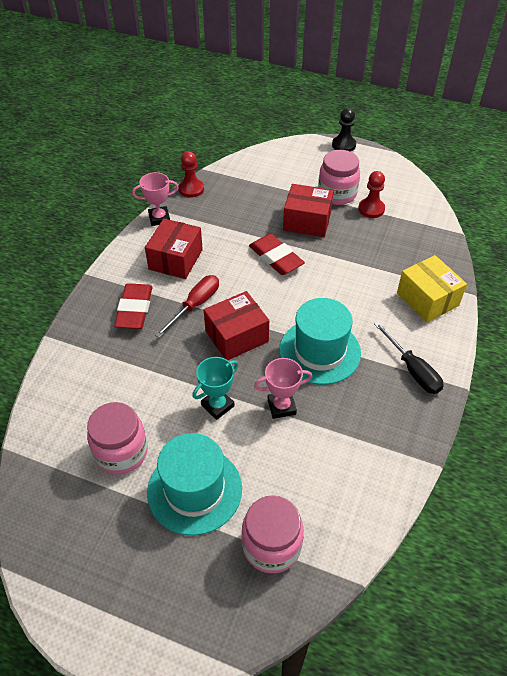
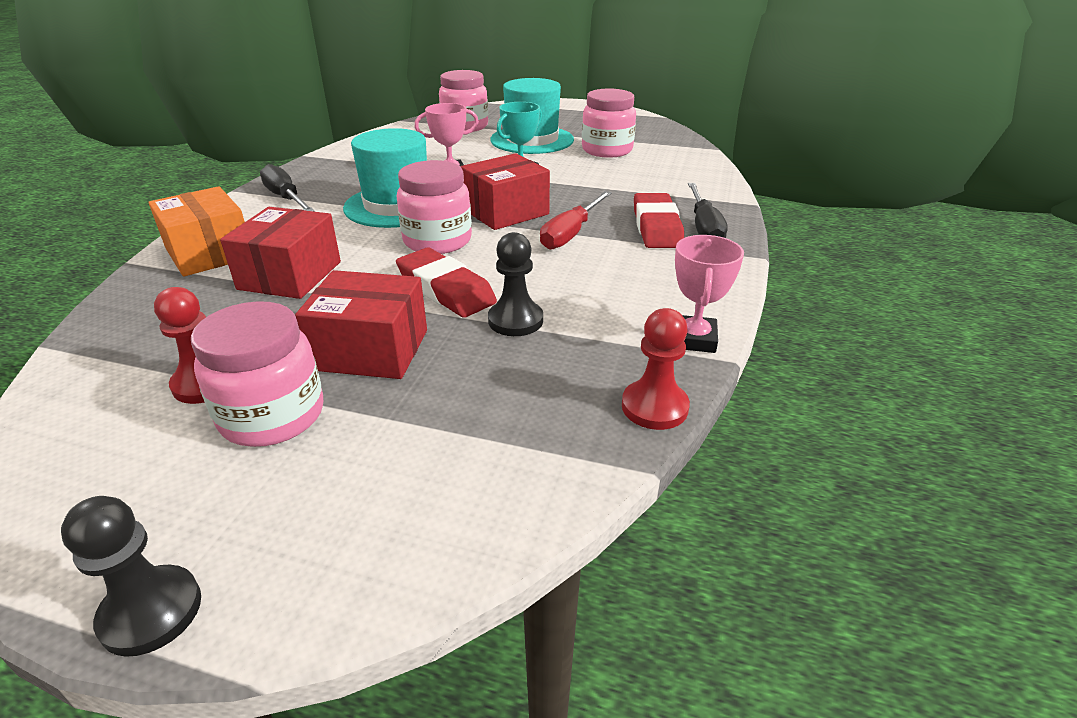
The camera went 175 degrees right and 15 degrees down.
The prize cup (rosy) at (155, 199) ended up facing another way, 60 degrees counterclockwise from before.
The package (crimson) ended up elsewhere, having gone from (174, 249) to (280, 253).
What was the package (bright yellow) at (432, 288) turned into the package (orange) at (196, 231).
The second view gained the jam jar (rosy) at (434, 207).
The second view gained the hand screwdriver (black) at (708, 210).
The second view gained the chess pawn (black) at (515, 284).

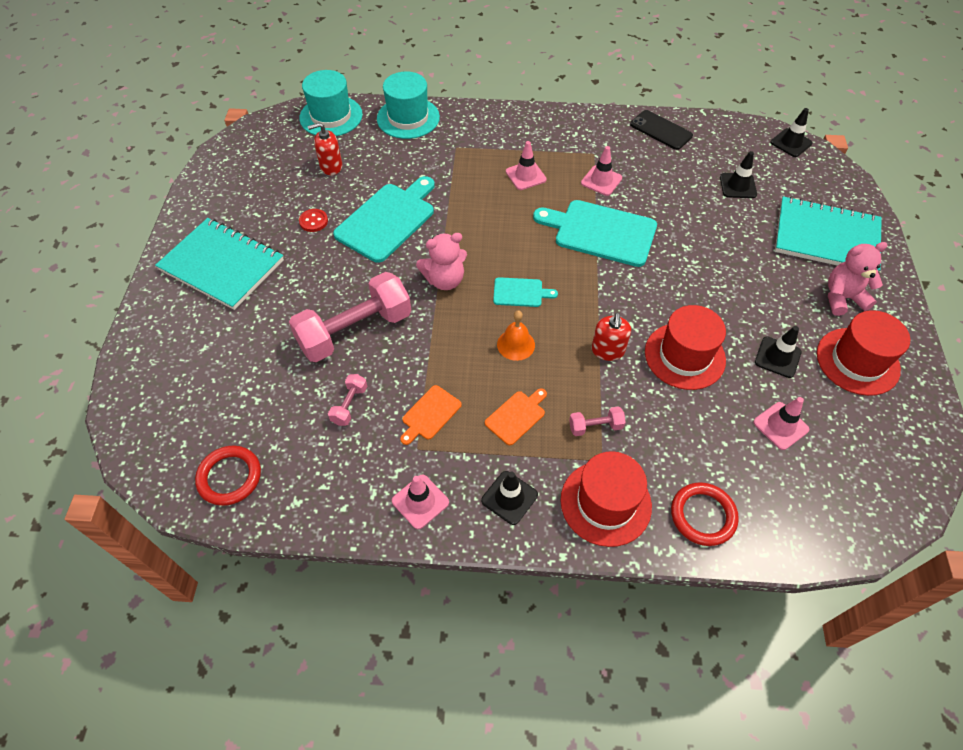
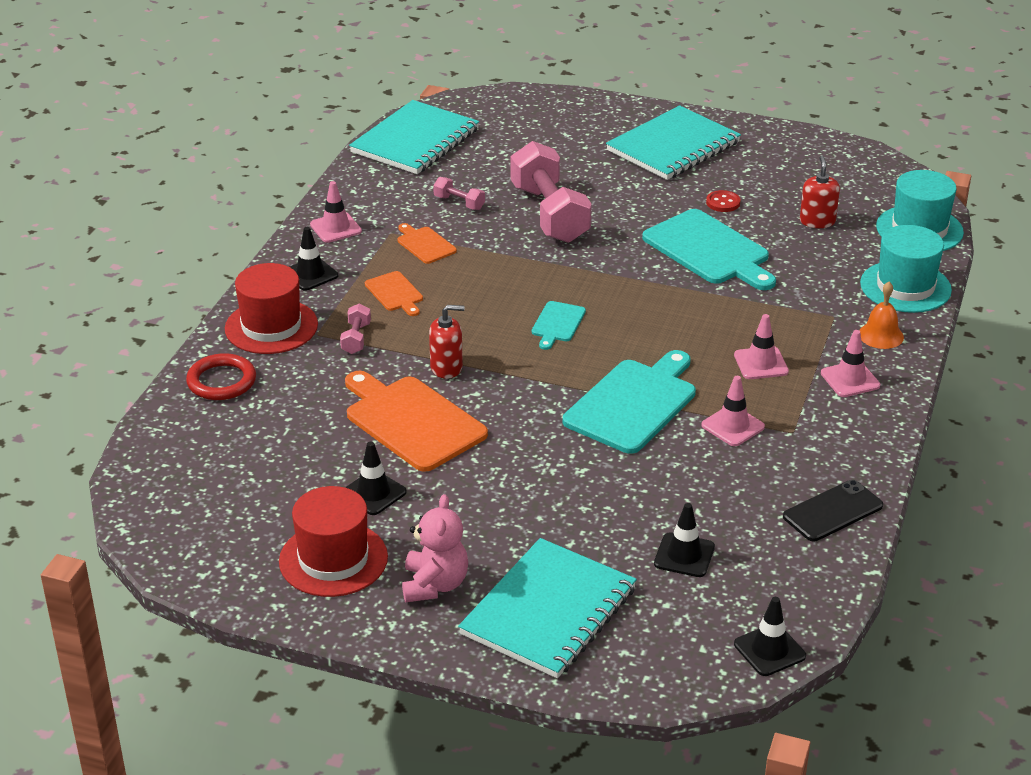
The camera went 105 degrees right and 20 degrees down.
The second view lost the teddy (rosy) at (441, 261).
Where the hat (crimson) stood at (685, 347), the cutting board (orange) came to stand at (416, 421).
The bell (orange) ended up elsewhere, having gone from (516, 335) to (881, 315).
The soap dispenser (crimson) at (611, 337) ended up facing another way, 150 degrees clockwise from before.
The safety cone (rosy) ended up elsewhere, having gone from (781, 423) to (850, 363).
Where the ring (crimson) stood at (228, 476), the exercise book (teal) came to stand at (414, 137).

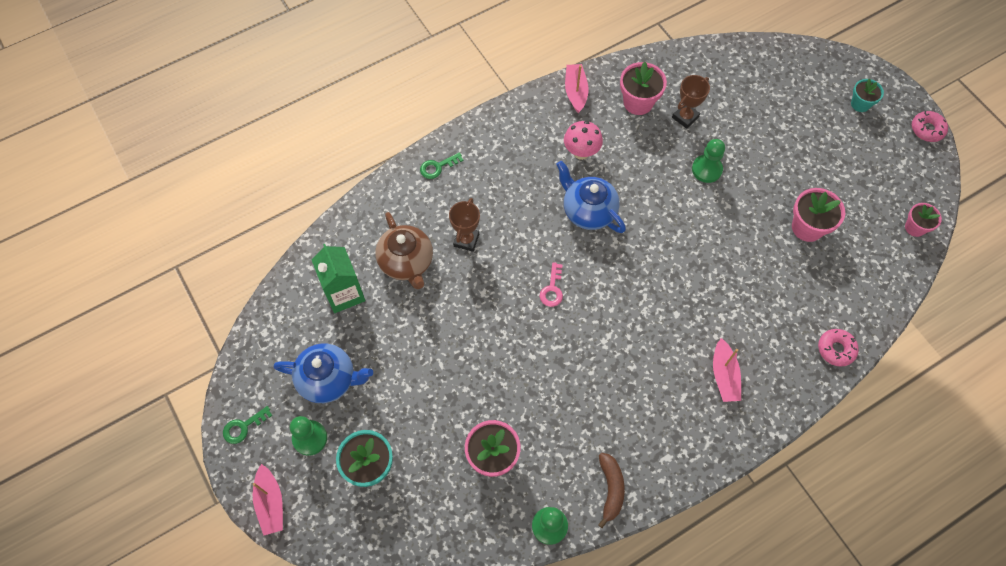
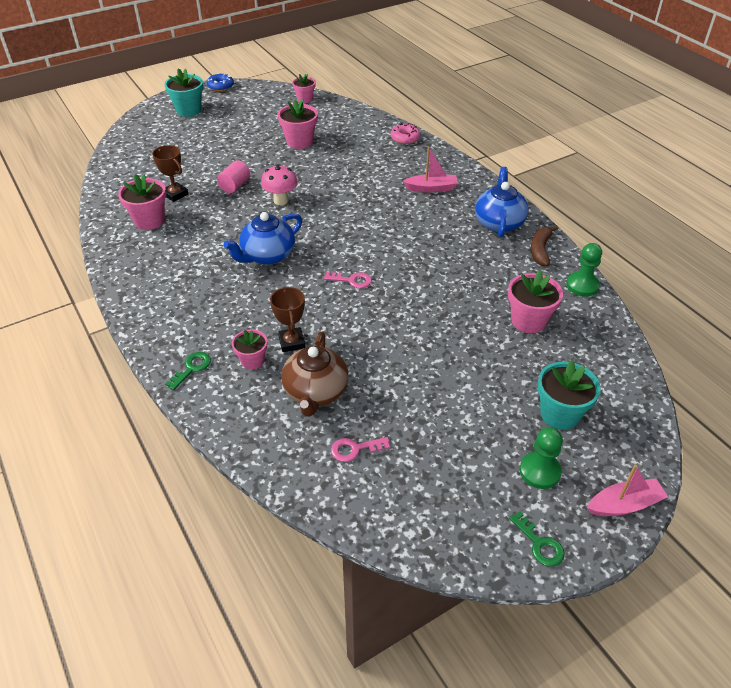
The camera went 90 degrees left and 20 degrees down.
The second view lost the boat (rosy) at (577, 88).
The size of the flower pot (teal) at (867, 95) changed by a factor of 1.57.
What was the doughnut (rosy) at (930, 126) turned into the doughnut (blue) at (220, 82).
The fungus (rosy) ended up elsewhere, having gone from (583, 140) to (279, 184).
Where the chess pawn (leaf-green) stood at (708, 161), the solid cylinder (rosy) came to stand at (233, 176).
The key (leaf-green) at (442, 165) ended up facing another way, 120 degrees counterclockwise from before.
The prize cup (dark brown) at (464, 225) ended up facing another way, 60 degrees clockwise from before.
The teapot (dark brown) at (404, 250) ended up facing another way, 120 degrees clockwise from before.
Where the carton (leaf-green) stood at (338, 278), the key (rosy) came to stand at (360, 449).
The teapot (blue) ended up elsewhere, having gone from (323, 373) to (502, 202).
The banana (dark brown) at (611, 490) ended up facing another way, 75 degrees counterclockwise from before.
The second view gained the flower pot (rosy) at (250, 349).

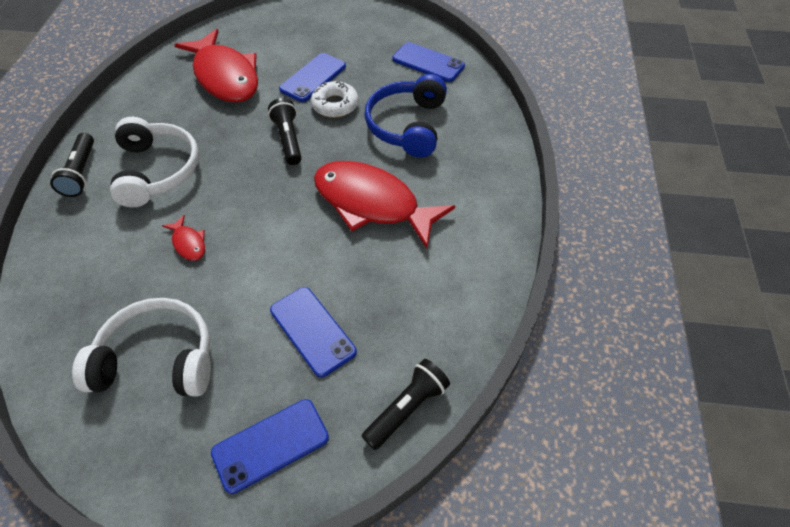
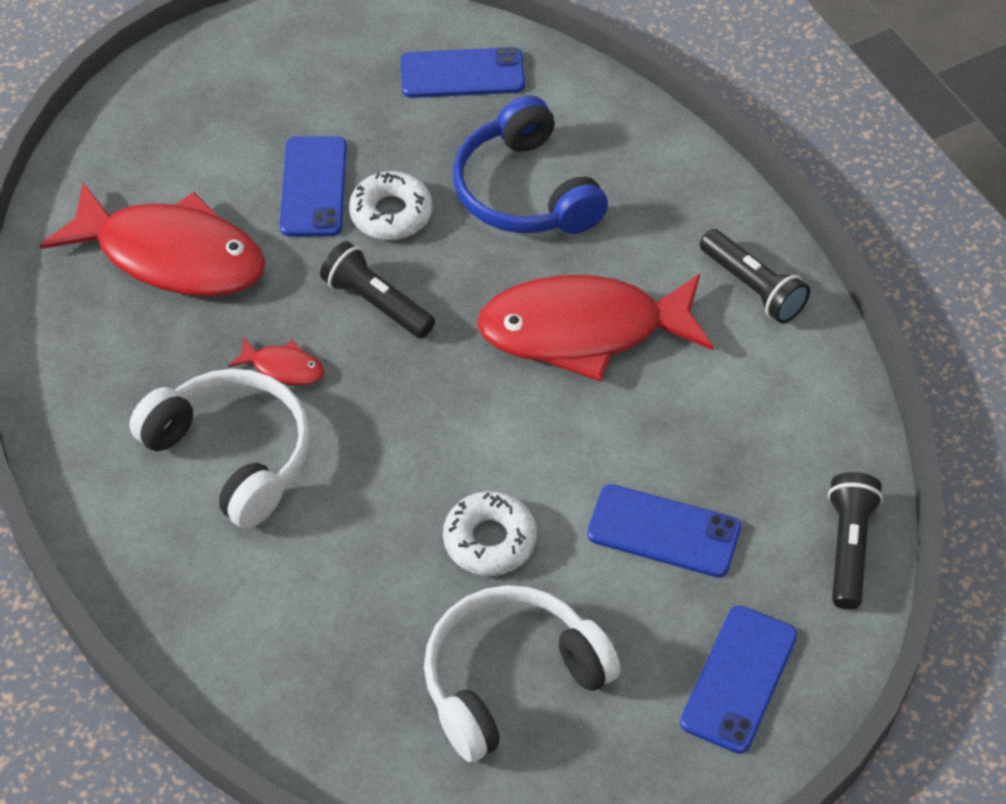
The camera went 35 degrees left and 0 degrees up.
The torch (black) ended up elsewhere, having gone from (72, 165) to (755, 276).
The toy fish (crimson) ended up elsewhere, having gone from (183, 238) to (276, 361).
The second view gained the doughnut (pure white) at (490, 533).

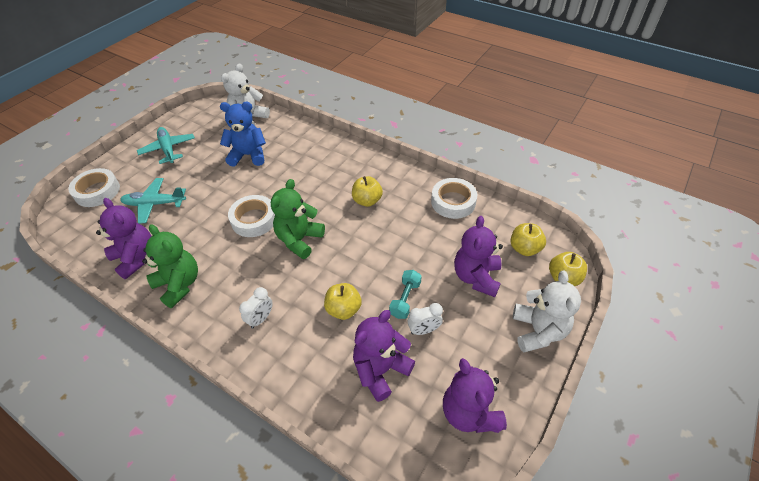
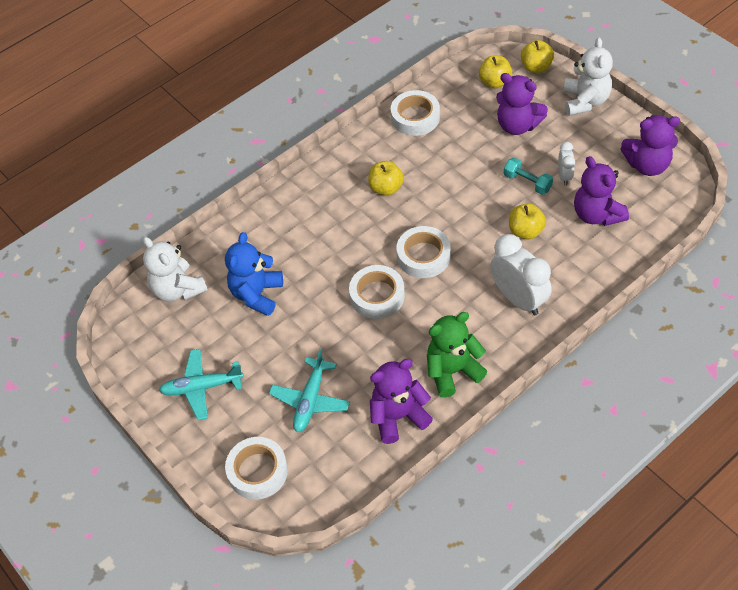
The camera went 70 degrees left and 5 degrees up.
Where the teddy (leaf-green) stood at (298, 219), the roll of tape (pure white) came to stand at (423, 252).
The teddy (pure white) at (547, 312) ended up facing another way, 75 degrees clockwise from before.
The size of the bedside clock (pure white) at (256, 308) changed by a factor of 1.94.

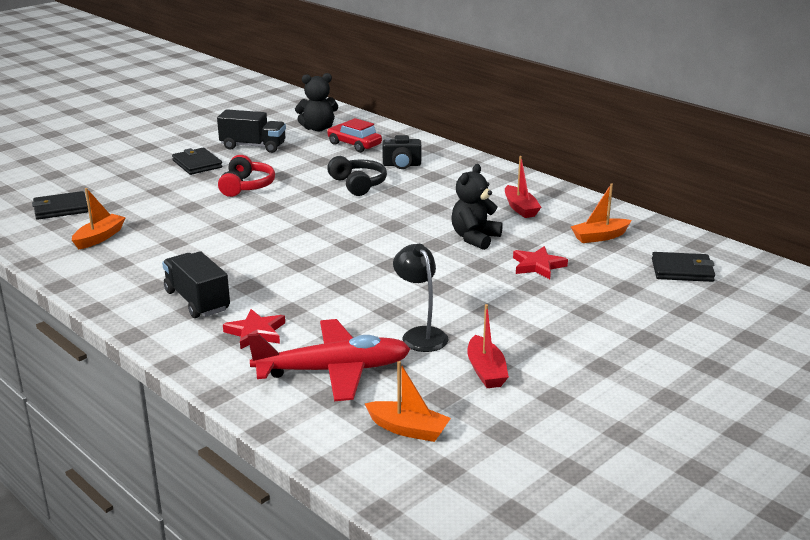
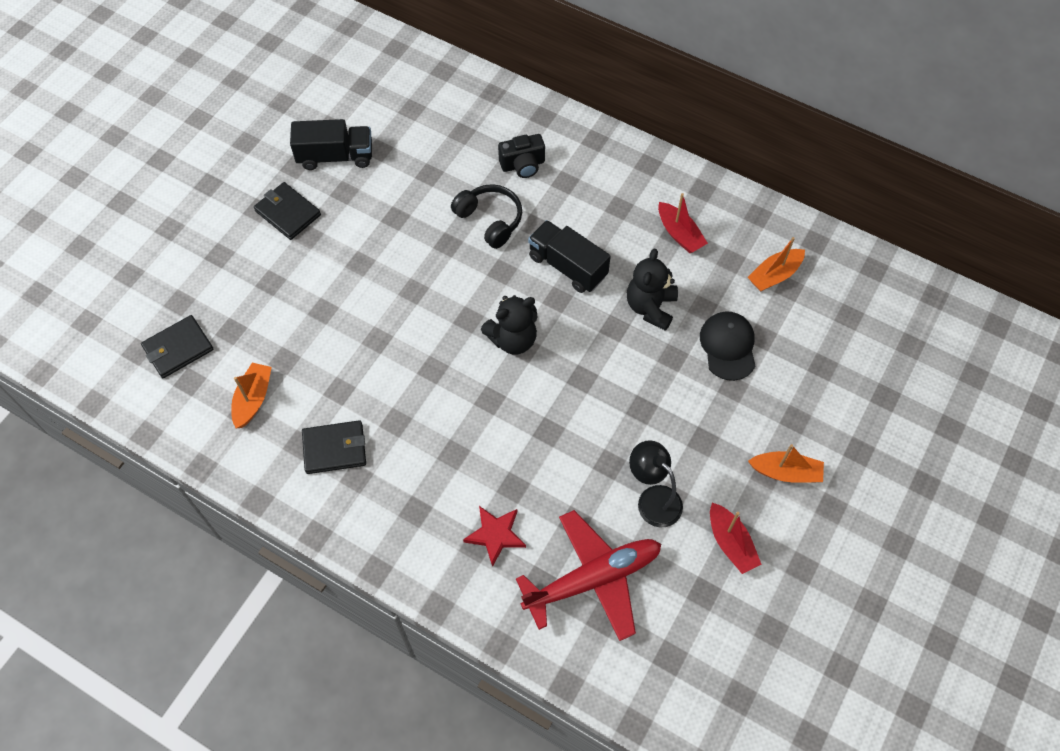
The camera went 15 degrees left and 35 degrees up.
The teddy (black) ended up elsewhere, having gone from (316, 102) to (509, 325).
The second view lost the toy car (crimson) at (354, 135).
The second view lost the over-ear headphones (crimson) at (246, 176).
Where the star shape (crimson) stood at (540, 262), the baseball cap (black) came to stand at (727, 346).
The lorry (black) ended up elsewhere, having gone from (196, 284) to (569, 256).
The card wallet (black) ended up elsewhere, having gone from (683, 267) to (334, 447).
The boat (orange) ended up elsewhere, having gone from (408, 401) to (786, 463).

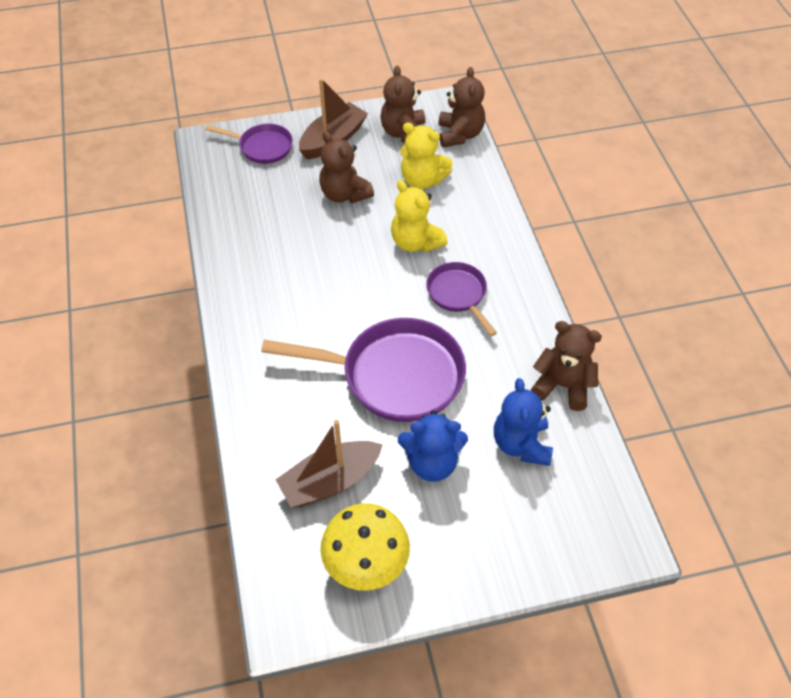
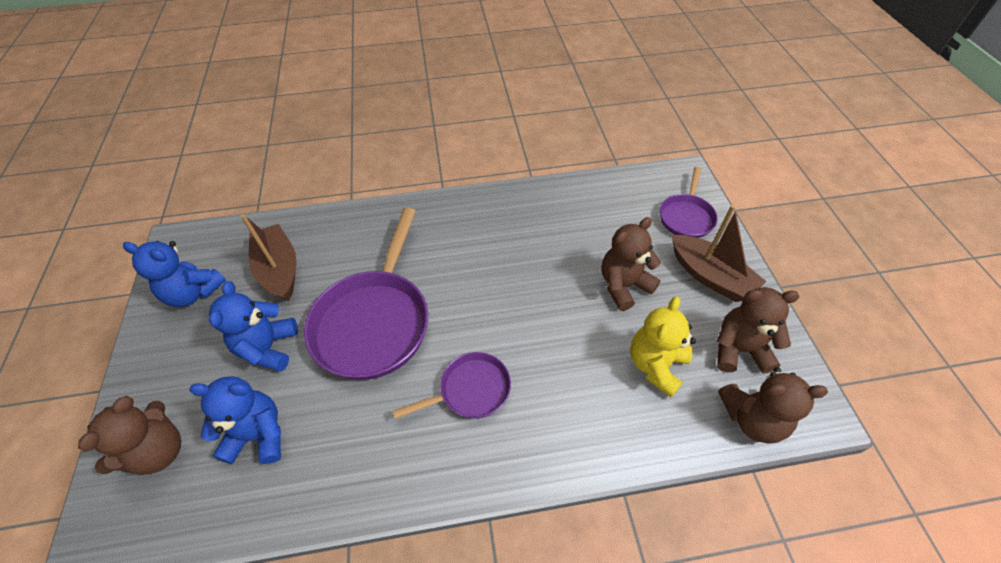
The camera went 95 degrees right and 0 degrees up.
The second view lost the teddy (bright yellow) at (419, 216).
The teddy (dark brown) ended up elsewhere, having gone from (566, 366) to (129, 435).
Where the fungus (bright yellow) stood at (365, 547), the teddy (blue) came to stand at (174, 274).

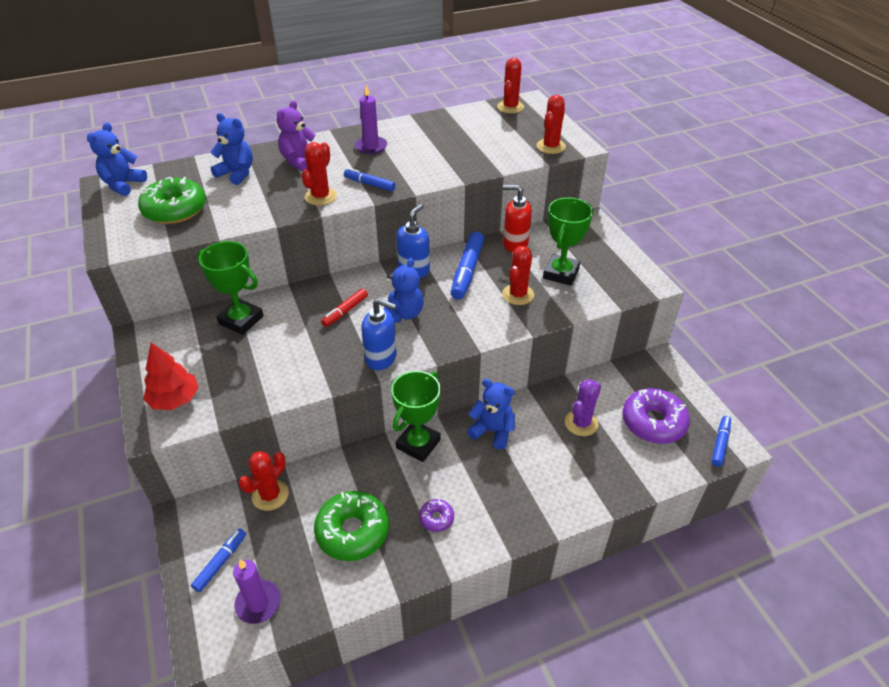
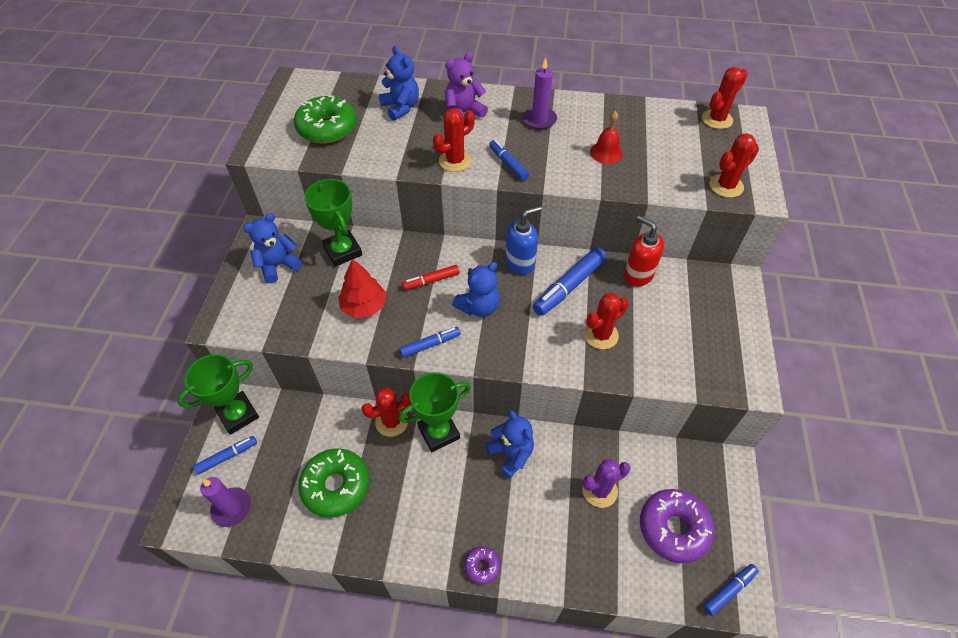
The camera went 30 degrees right and 10 degrees up.
The teddy (blue) ended up elsewhere, having gone from (117, 159) to (272, 248).
The prize cup (leaf-green) ended up elsewhere, having gone from (568, 241) to (218, 394).
Where the soap dispenser (blue) stood at (379, 334), the felt pen (blue) came to stand at (429, 342).
The tree (crimson) ended up elsewhere, having gone from (171, 376) to (362, 288).
The prickly plant (crimson) ended up elsewhere, having gone from (264, 481) to (386, 412).
The doughnut (purple) ended up elsewhere, having gone from (436, 515) to (482, 565).
The second view gained the bell (crimson) at (606, 137).

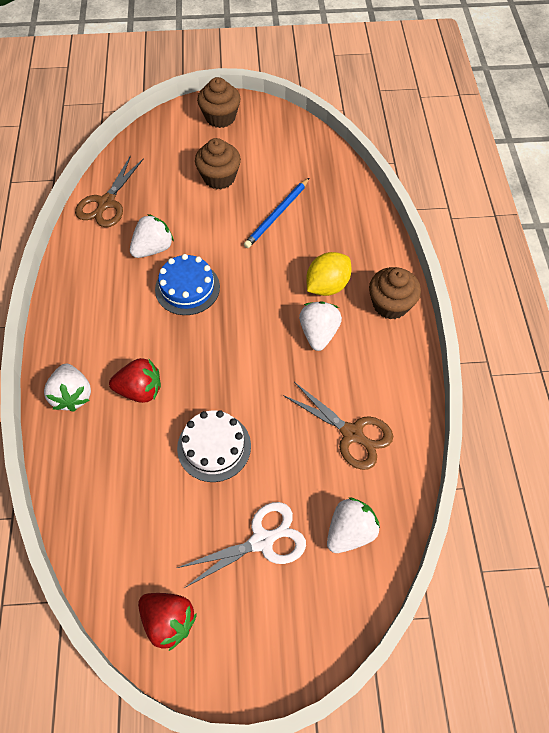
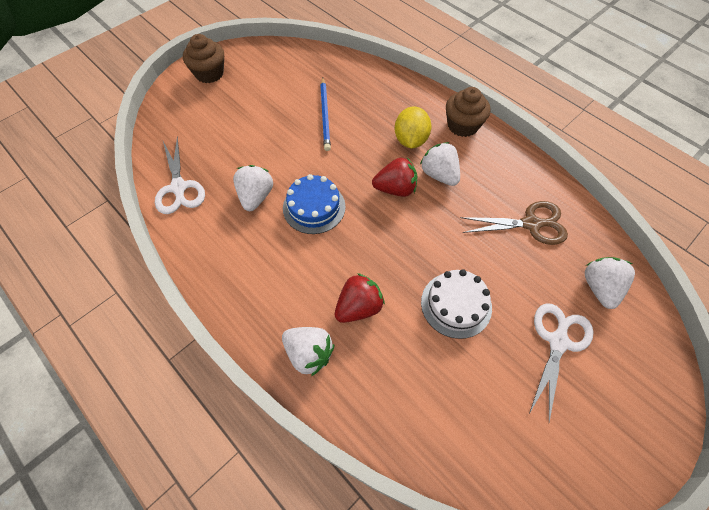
The camera went 40 degrees left and 0 degrees up.
The second view lost the cupcake (dark brown) at (218, 163).
What was the scissors (dark brown) at (109, 191) turned into the scissors (pure white) at (180, 175).
The toy strawberry (crimson) ended up elsewhere, having gone from (167, 622) to (394, 177).

